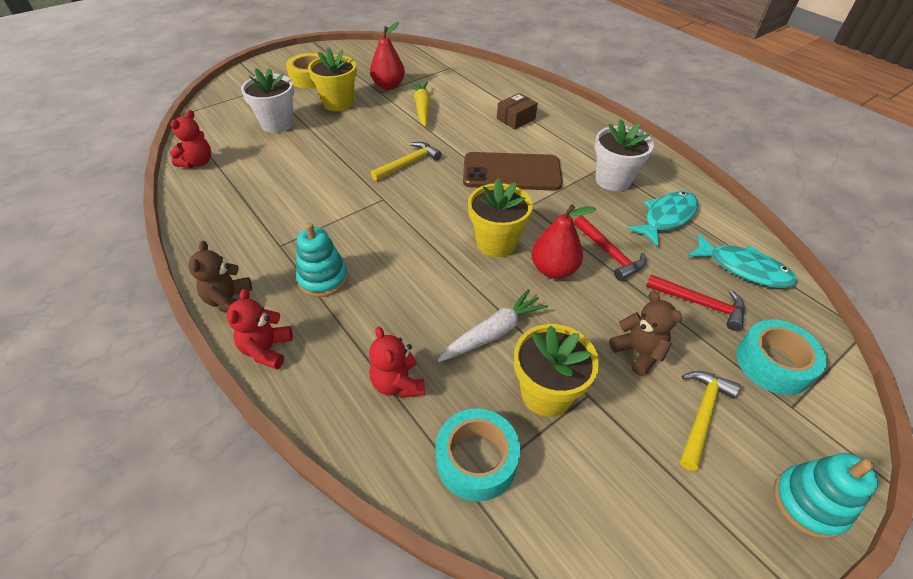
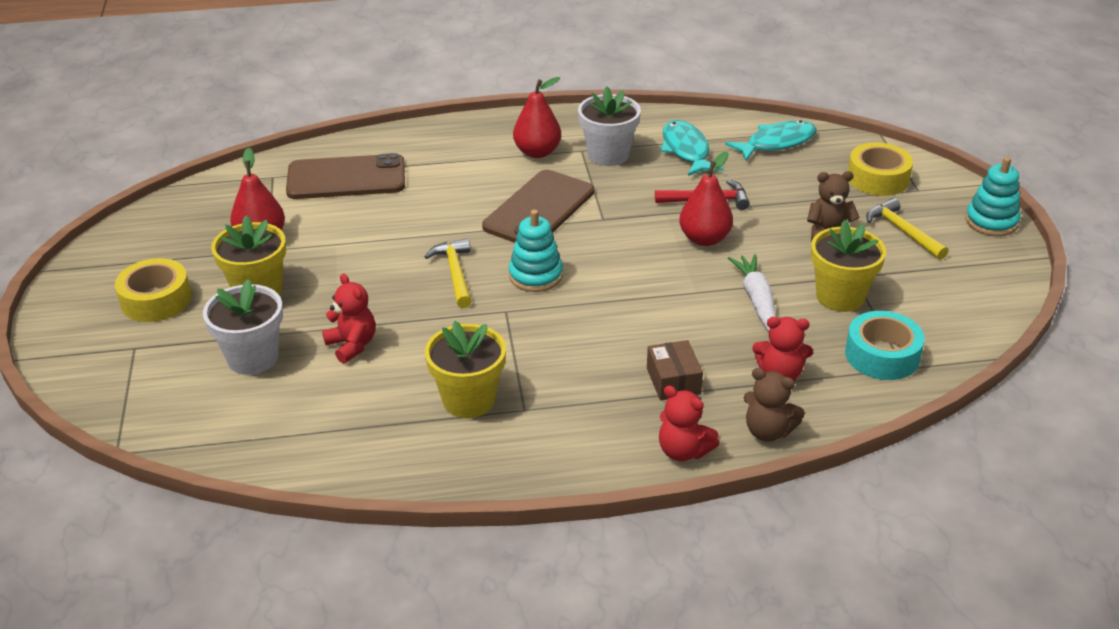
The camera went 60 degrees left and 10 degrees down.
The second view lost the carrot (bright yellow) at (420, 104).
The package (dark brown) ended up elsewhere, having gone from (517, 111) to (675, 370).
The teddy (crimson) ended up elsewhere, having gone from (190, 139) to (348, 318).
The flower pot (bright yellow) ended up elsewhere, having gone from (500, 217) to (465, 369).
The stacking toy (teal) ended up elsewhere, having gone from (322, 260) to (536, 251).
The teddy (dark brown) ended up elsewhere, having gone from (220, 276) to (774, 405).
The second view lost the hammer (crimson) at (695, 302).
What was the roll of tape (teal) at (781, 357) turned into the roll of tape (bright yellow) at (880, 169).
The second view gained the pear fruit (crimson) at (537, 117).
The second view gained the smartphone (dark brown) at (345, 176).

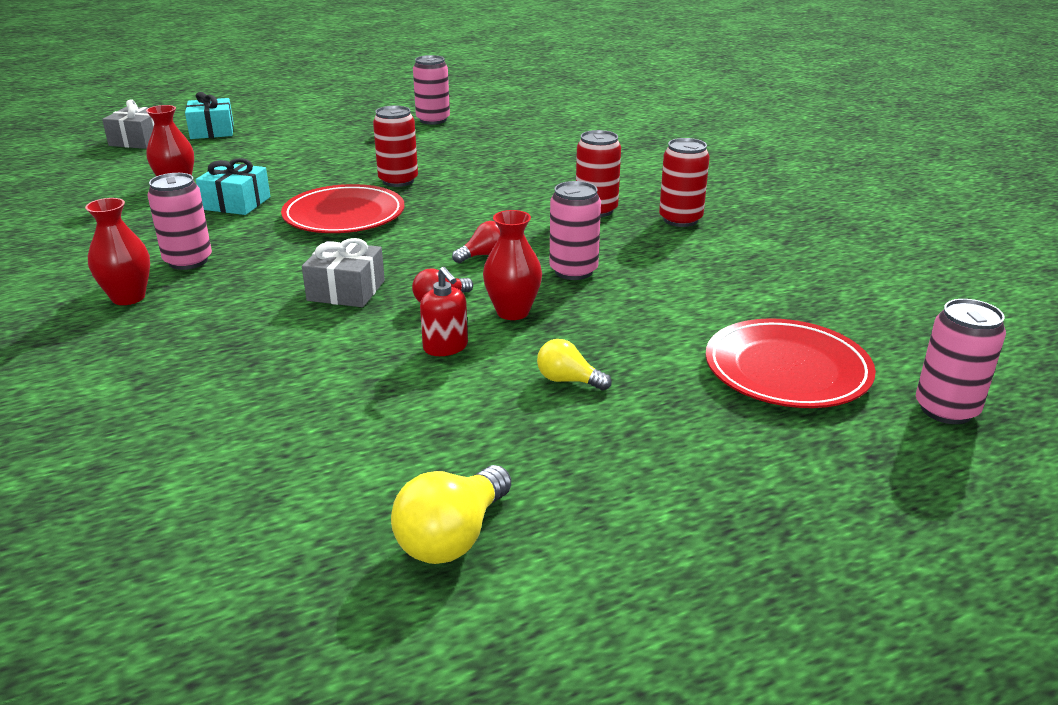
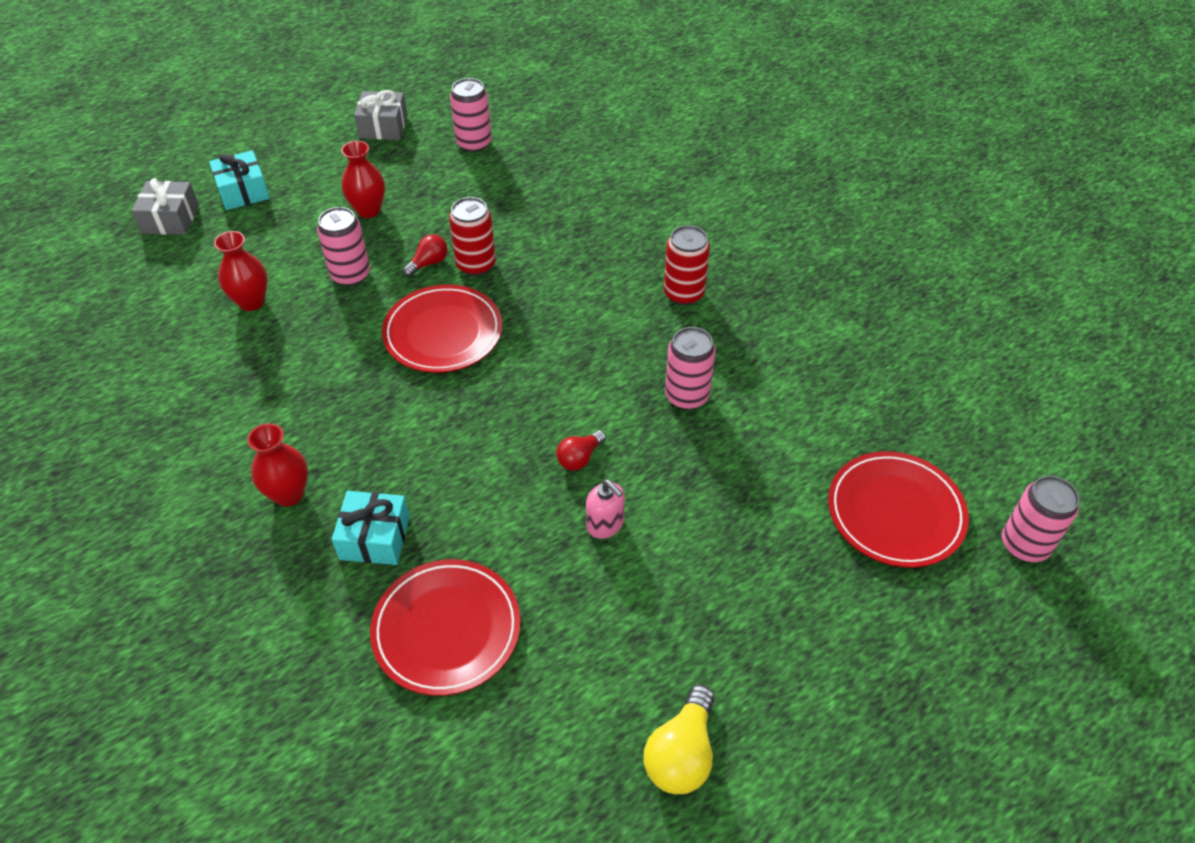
The camera went 10 degrees left and 20 degrees up.
The second view lost the can (crimson) at (684, 182).
The present (teal) ended up elsewhere, having gone from (233, 186) to (371, 528).
The can (rosy) ended up elsewhere, having gone from (180, 221) to (343, 246).
The flower vase (crimson) ended up elsewhere, having gone from (512, 265) to (363, 179).
The light bulb (crimson) ended up elsewhere, having gone from (476, 242) to (425, 255).
The present (gray) ended up elsewhere, having gone from (343, 272) to (380, 115).
What was the soap dispenser (crimson) at (444, 311) turned into the soap dispenser (rosy) at (605, 509).
The second view lost the light bulb (bright yellow) at (574, 365).
The second view gained the plate (crimson) at (445, 627).

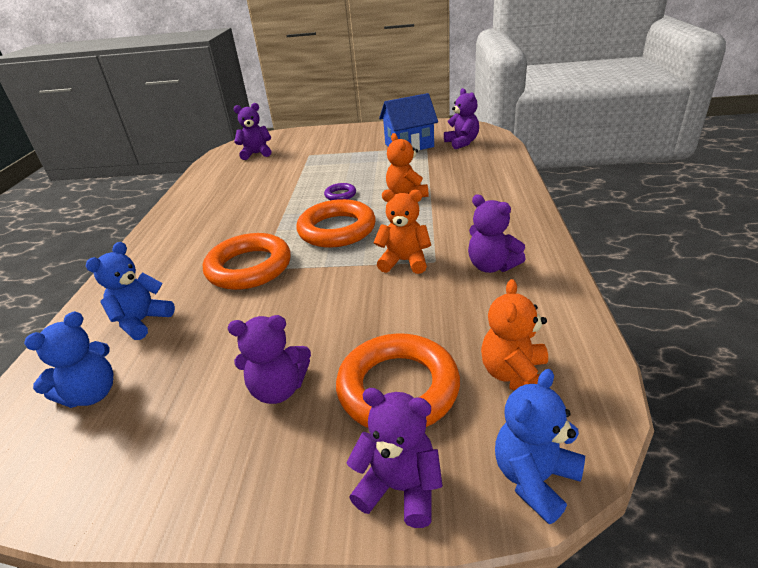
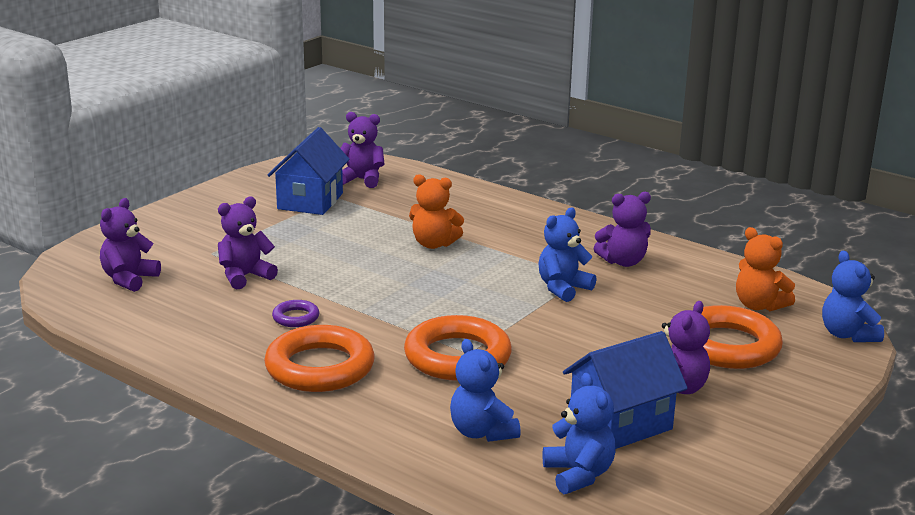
The camera went 60 degrees left and 10 degrees down.
The ring (purple) ended up elsewhere, having gone from (340, 191) to (295, 313).
What was the teddy (orange) at (402, 232) turned into the teddy (blue) at (567, 254).
The ring (orange) ended up elsewhere, having gone from (336, 223) to (319, 358).
The teddy (purple) ended up elsewhere, having gone from (394, 458) to (248, 243).
The second view gained the cottage (blue) at (625, 390).

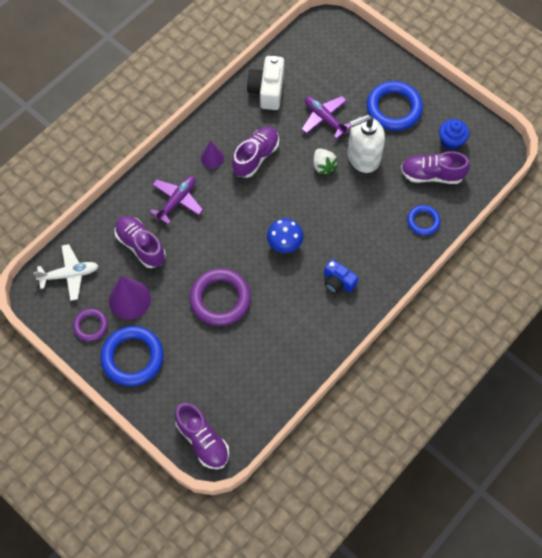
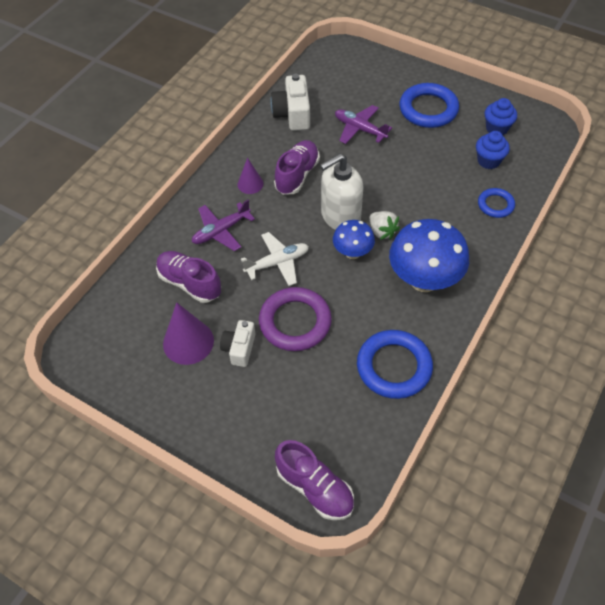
The camera went 10 degrees left and 10 degrees down.
The soap dispenser (pure white) ended up elsewhere, having gone from (366, 144) to (341, 191).
The toy strawberry (pure white) ended up elsewhere, having gone from (326, 161) to (385, 225).
Where the lace-up shoe (purple) stood at (435, 167), the cupcake (blue) came to stand at (493, 150).
The toy plane (purple) at (176, 200) ended up facing another way, 150 degrees counterclockwise from before.
The toy plane (pure white) ended up elsewhere, having gone from (65, 272) to (275, 259).
Where the camera (blue) stood at (341, 276), the fungus (blue) came to stand at (429, 255).
The second view lost the ring (purple) at (90, 324).
The ring (blue) ended up elsewhere, having gone from (132, 356) to (395, 364).
The second view gained the camera (pure white) at (238, 343).

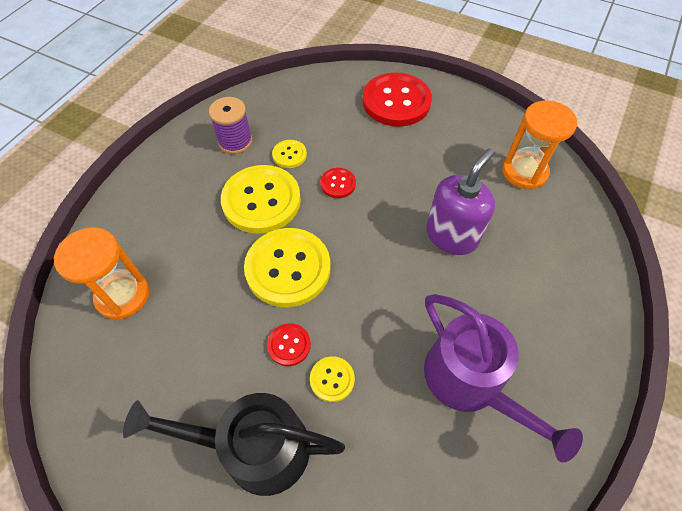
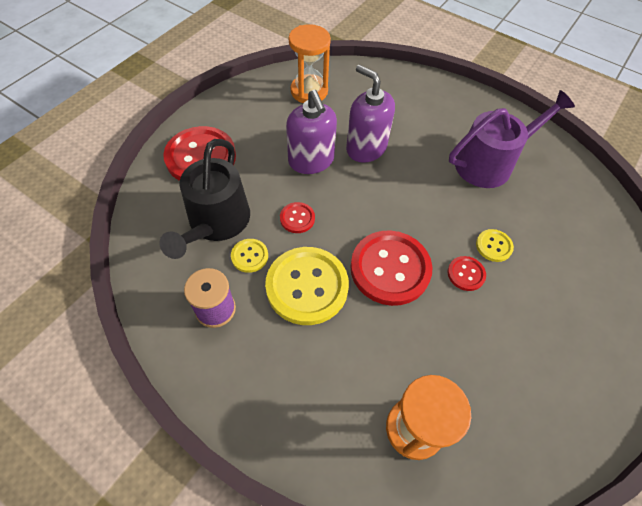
The camera went 85 degrees left and 0 degrees up.
What was the shirt button (bright yellow) at (287, 267) turned into the shirt button (crimson) at (391, 268).
The watering can (black) ended up elsewhere, having gone from (234, 444) to (204, 199).
The second view gained the soap dispenser (purple) at (311, 132).

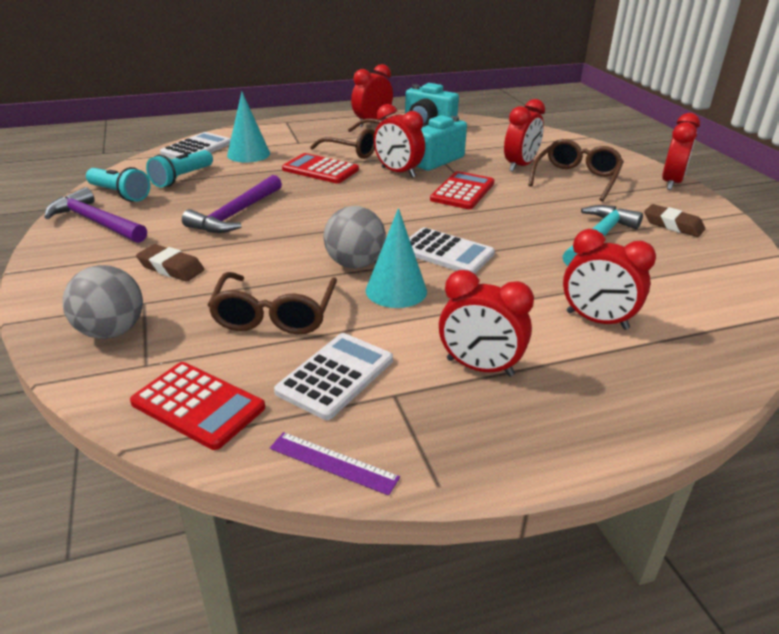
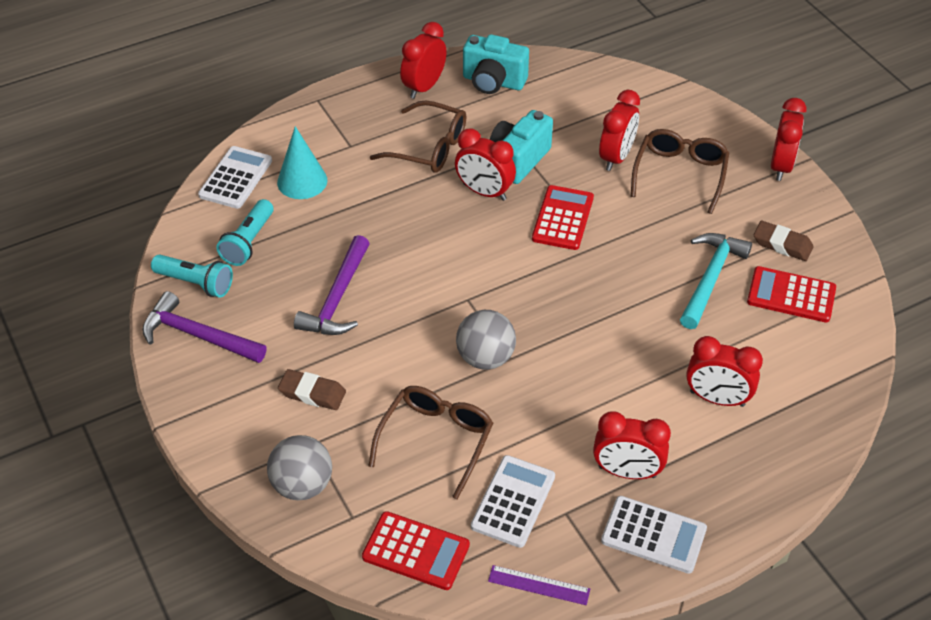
The camera went 10 degrees left and 15 degrees up.
The adding machine (crimson) ended up elsewhere, having gone from (320, 168) to (791, 294).
The second view lost the solid cone (teal) at (396, 258).
The adding machine (pure white) ended up elsewhere, having gone from (452, 250) to (654, 535).
The eyeglasses (dark brown) at (272, 303) ended up facing another way, 150 degrees counterclockwise from before.

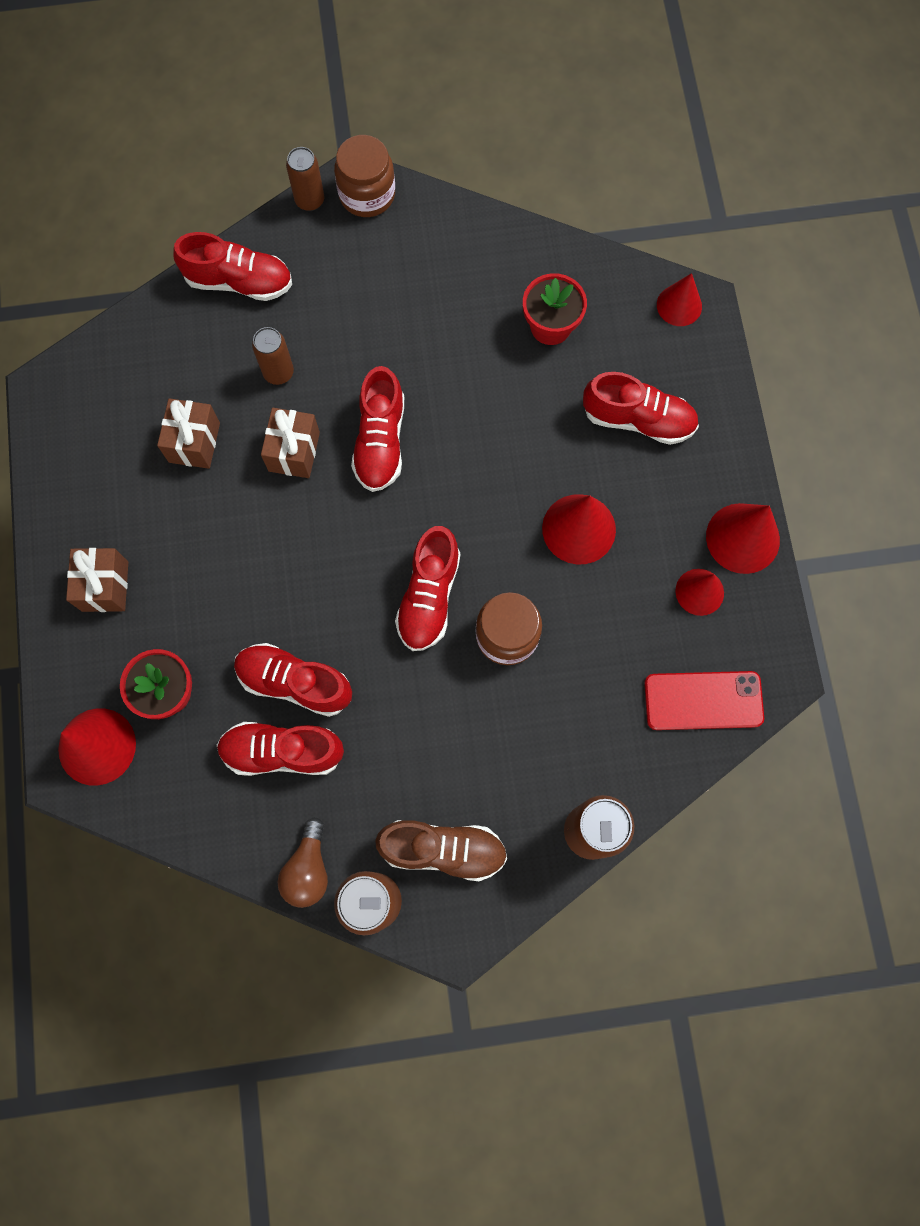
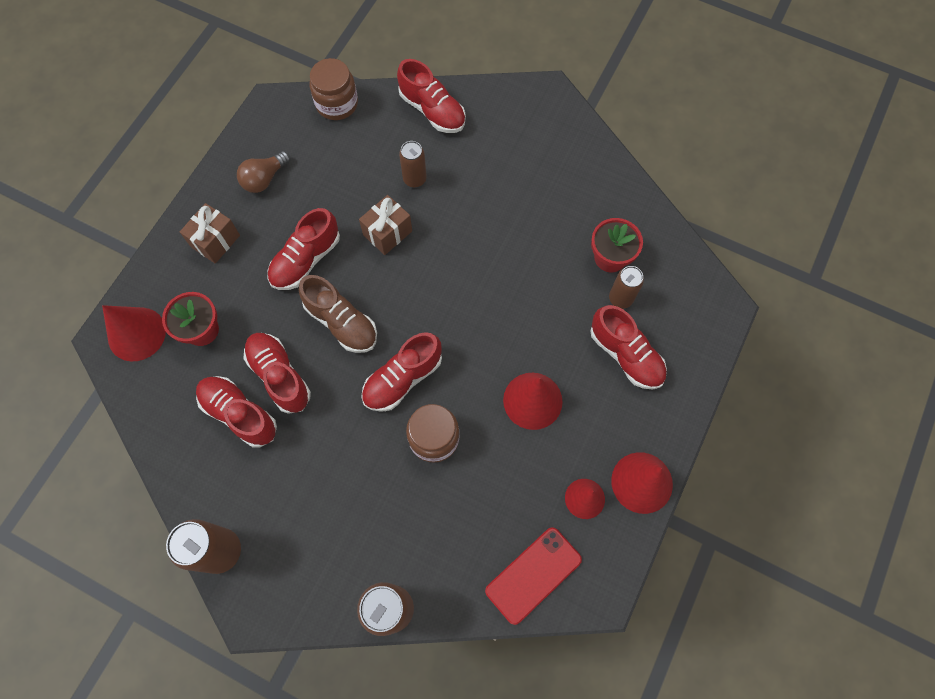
The camera went 35 degrees right and 5 degrees down.
The jam jar (dark brown) ended up elsewhere, having gone from (364, 176) to (334, 89).
The can (dark brown) ended up elsewhere, having gone from (305, 179) to (626, 287).
The second view lost the solid cone (crimson) at (679, 299).
The lace-up shoe (crimson) ended up elsewhere, having gone from (377, 429) to (304, 249).
The second view lost the present (dark brown) at (188, 433).
The smartphone (crimson) at (704, 700) ended up facing another way, 75 degrees counterclockwise from before.
The light bulb (dark brown) ended up elsewhere, having gone from (303, 862) to (263, 172).
The lace-up shoe (dark brown) ended up elsewhere, having gone from (441, 850) to (338, 314).

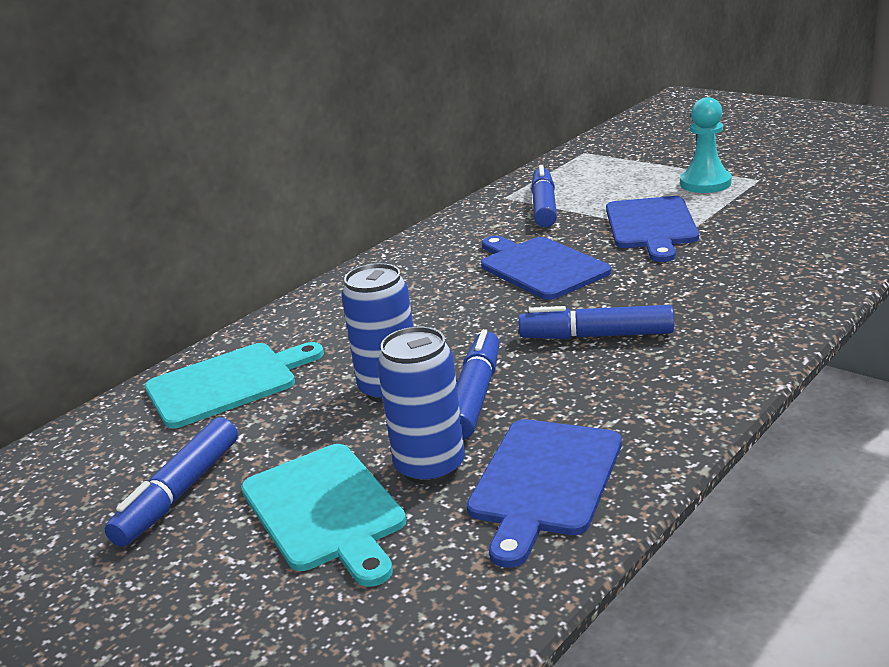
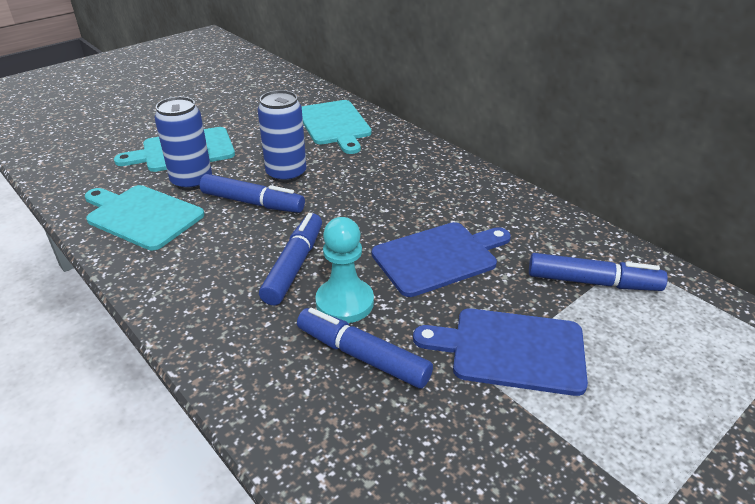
The camera went 95 degrees right and 10 degrees up.
The chess pawn (teal) ended up elsewhere, having gone from (706, 145) to (344, 270).
The felt pen (blue) ended up elsewhere, having gone from (171, 482) to (365, 348).
What was the cutting board (blue) at (544, 493) turned into the cutting board (teal) at (145, 217).

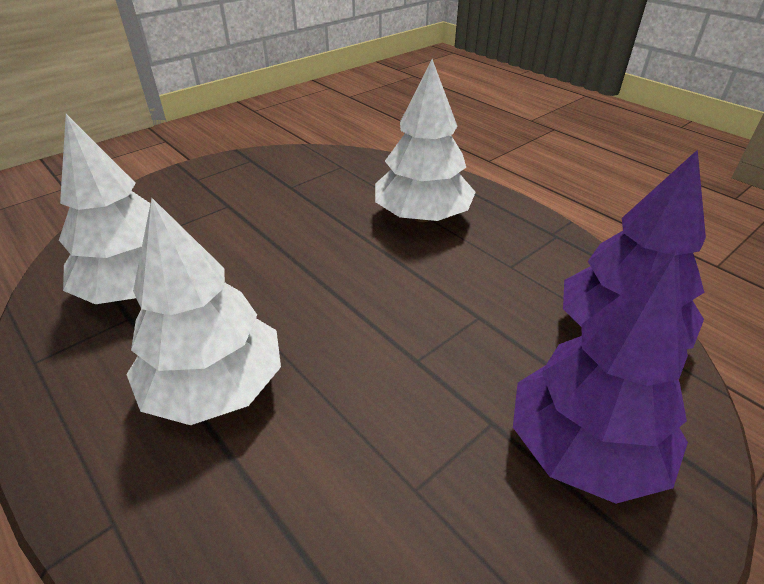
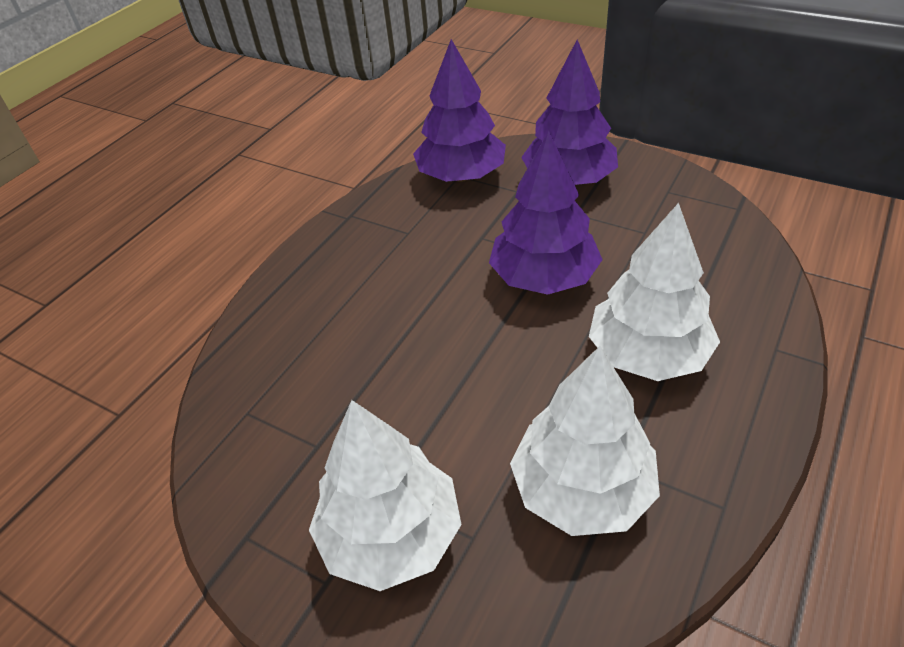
The camera went 105 degrees left and 5 degrees up.
The tree (pure white) ended up elsewhere, having gone from (425, 140) to (385, 495).
The second view gained the tree (purple) at (546, 213).

